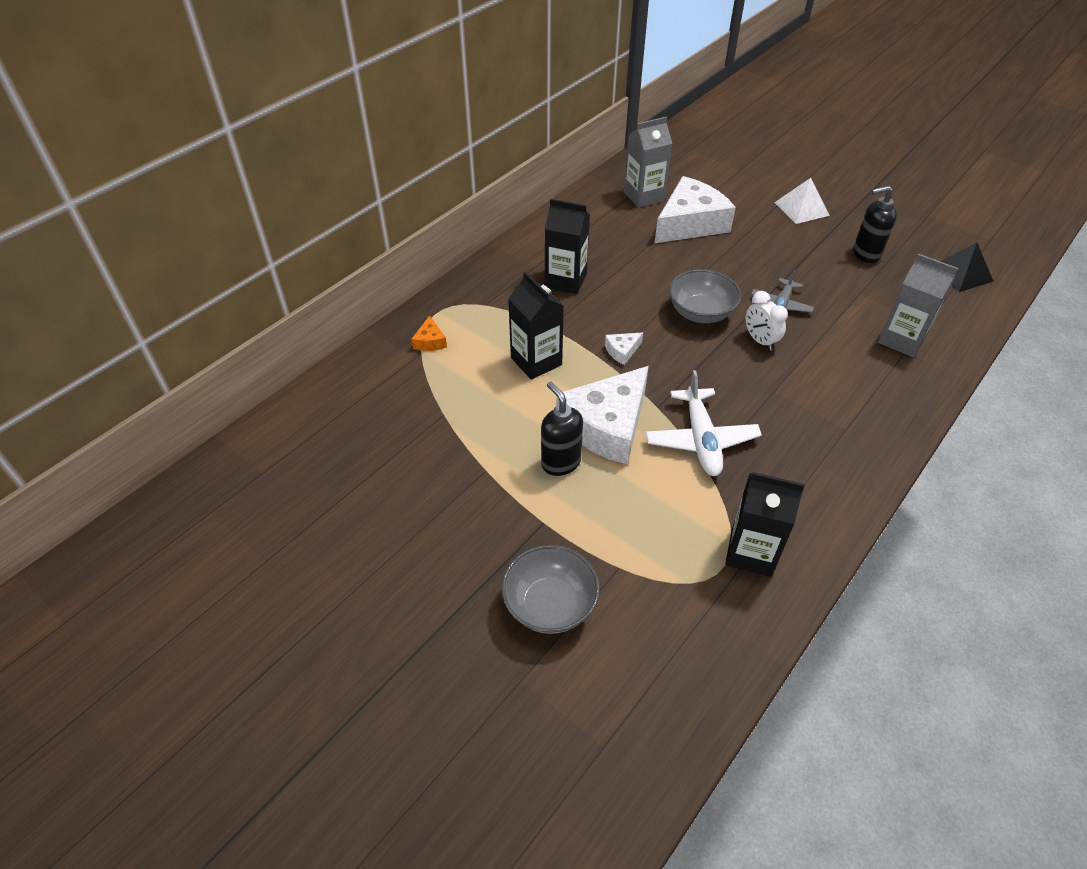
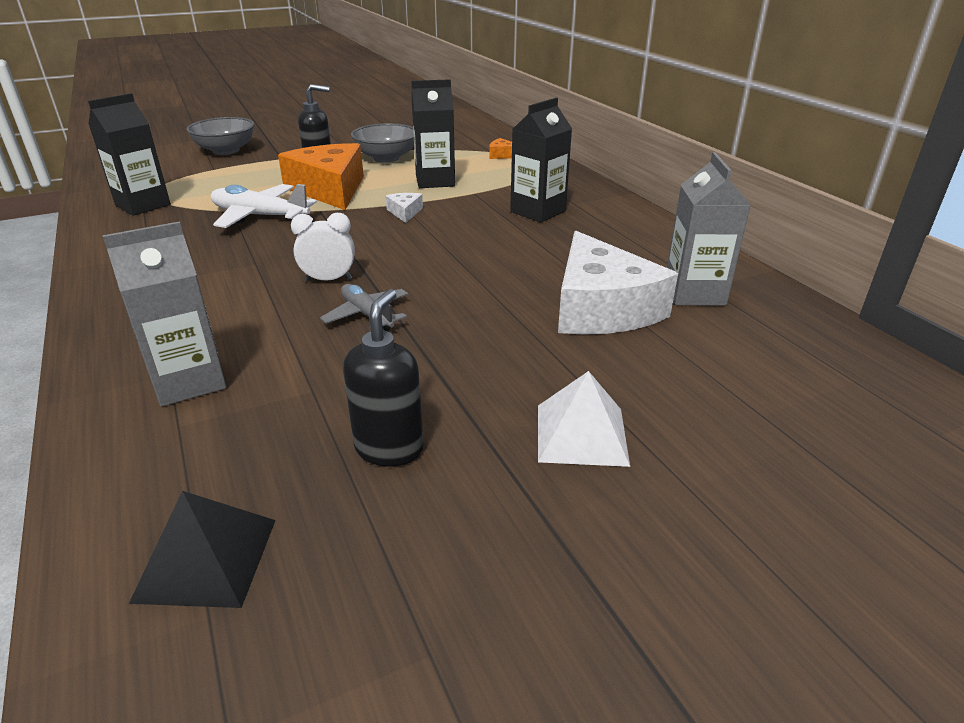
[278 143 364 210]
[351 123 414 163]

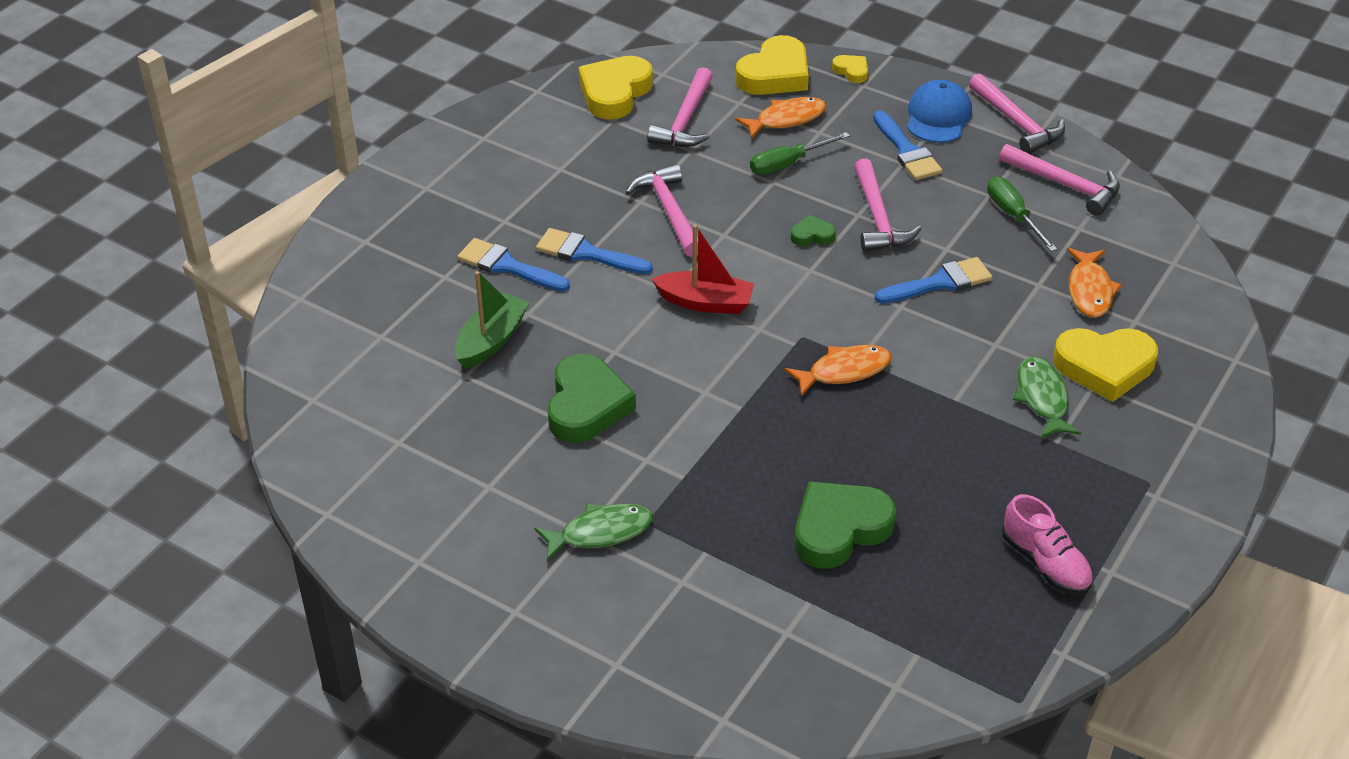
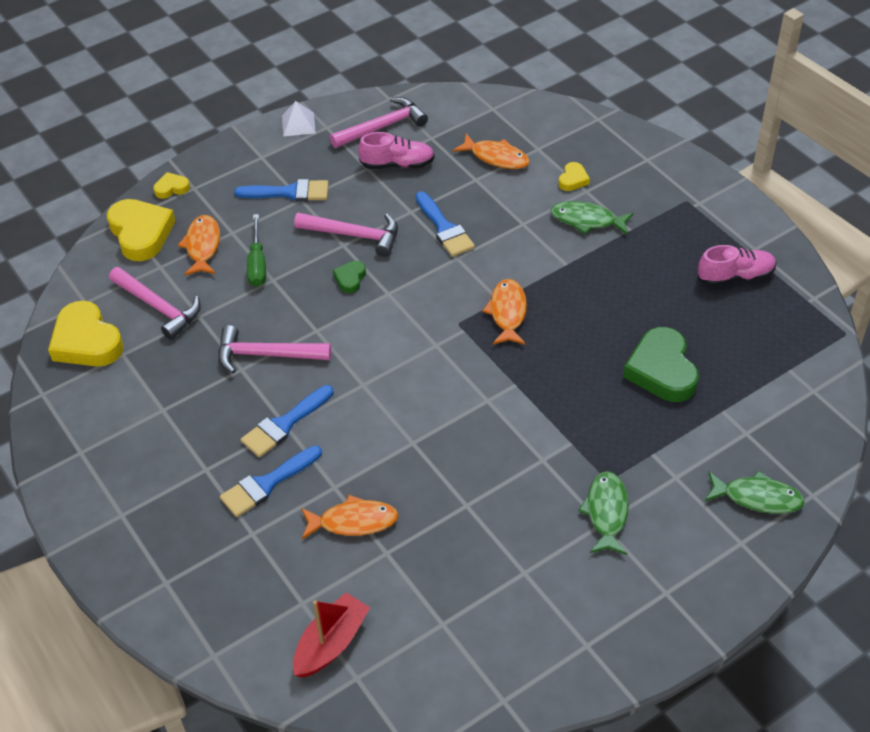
[301 495 399 539]
[547 354 636 443] (first image)
[293 593 370 678]
[415 191 475 257]
[907 80 972 143] (first image)
[282 101 316 136]
[358 132 435 169]
[558 162 590 191]
[705 471 805 514]

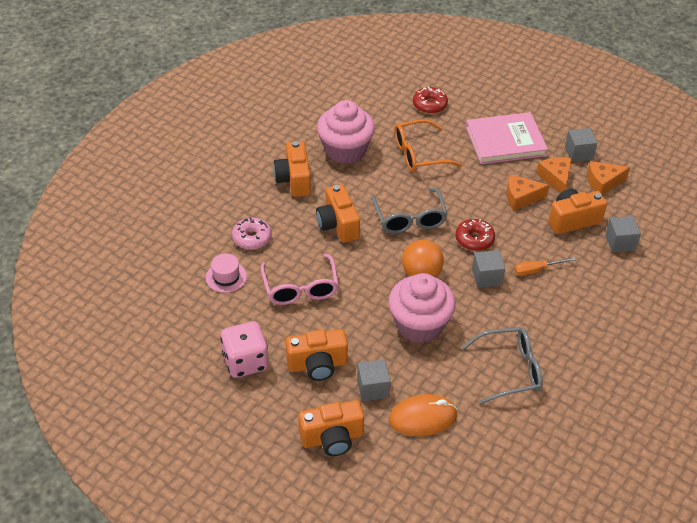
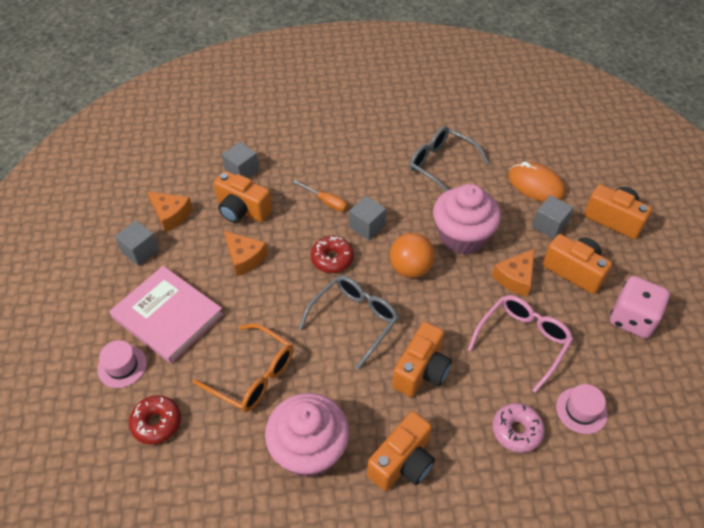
[492 248 535 297]
[97 340 147 388]

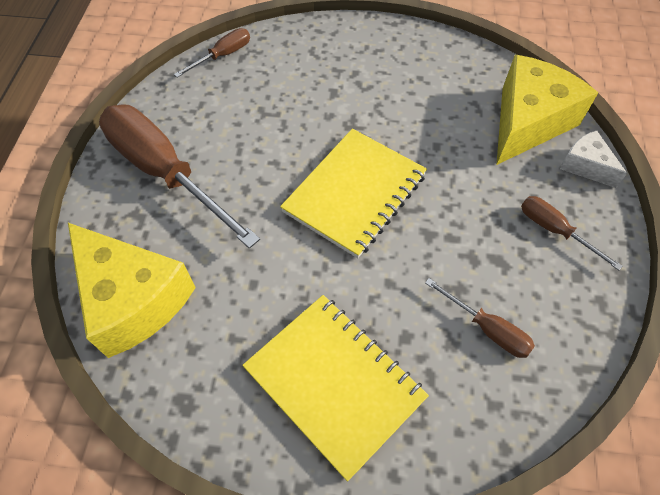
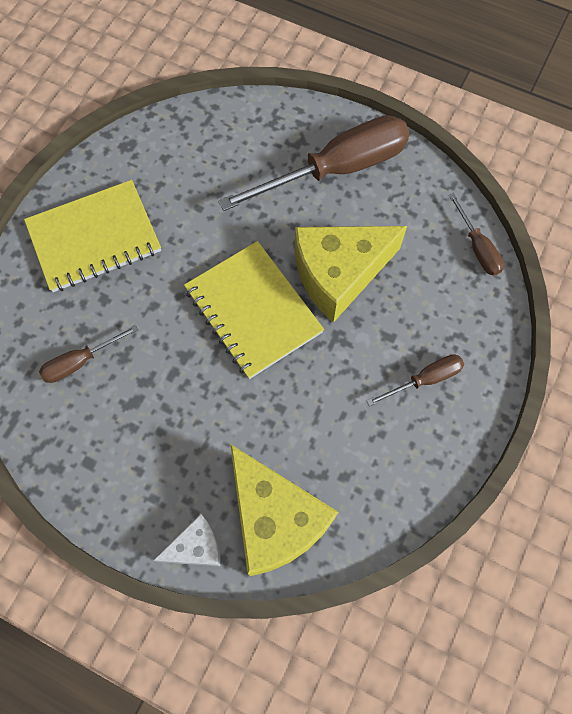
[295 226 407 323]
[367 354 464 406]

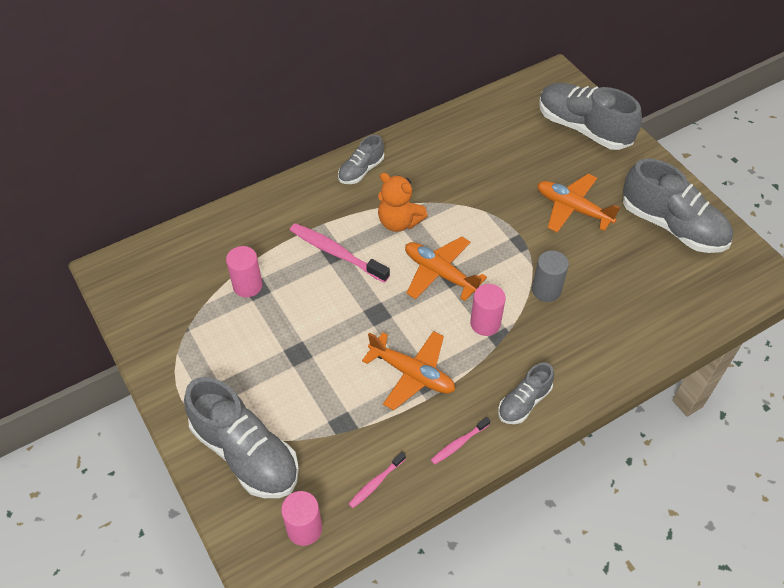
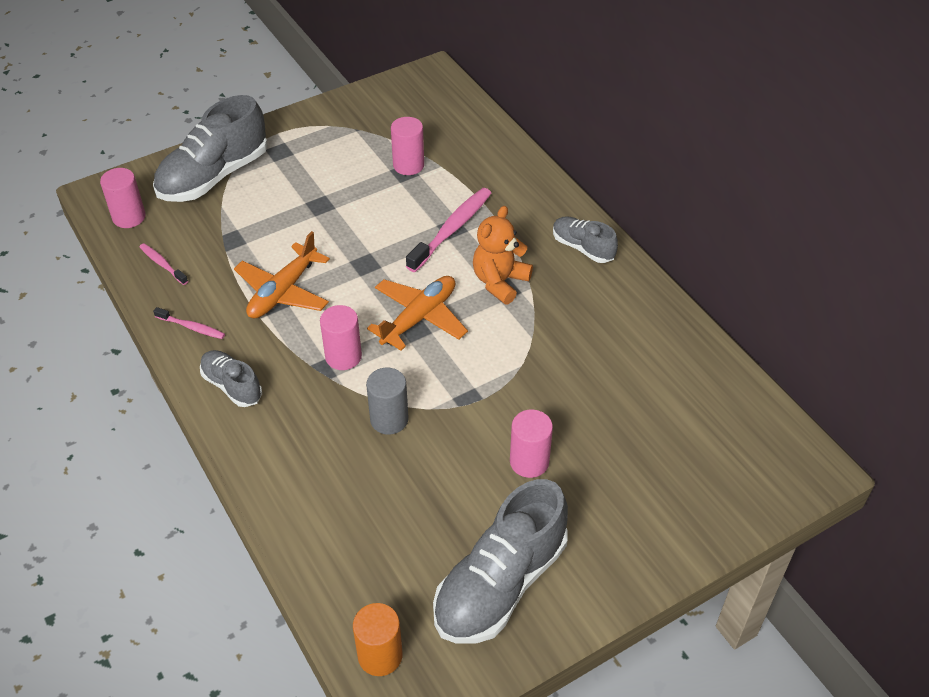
[153 307 225 339]
[510 410 553 478]
[539 83 642 150] (first image)
[353 603 403 676]

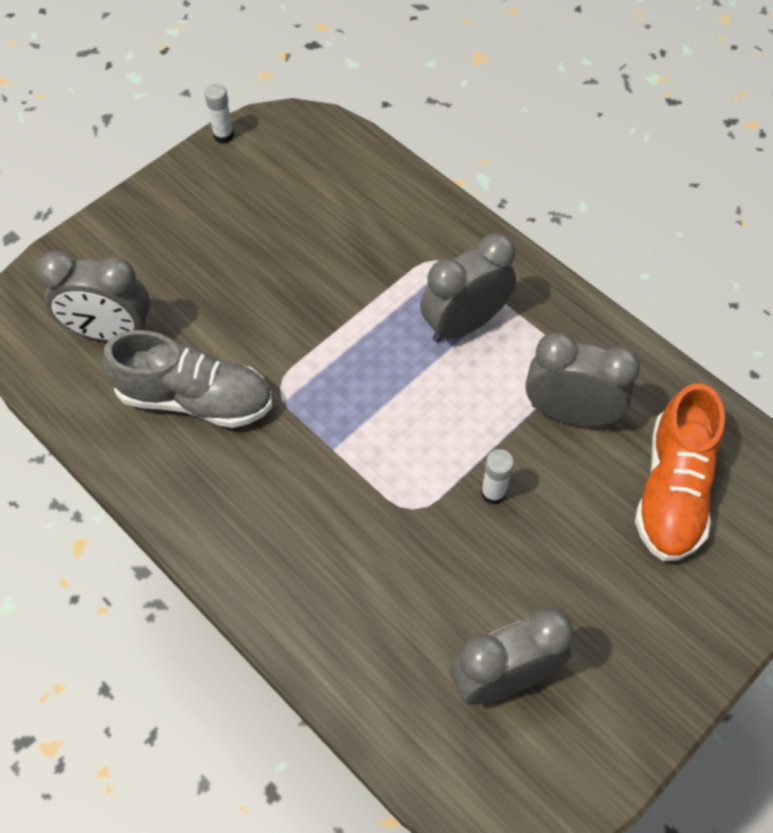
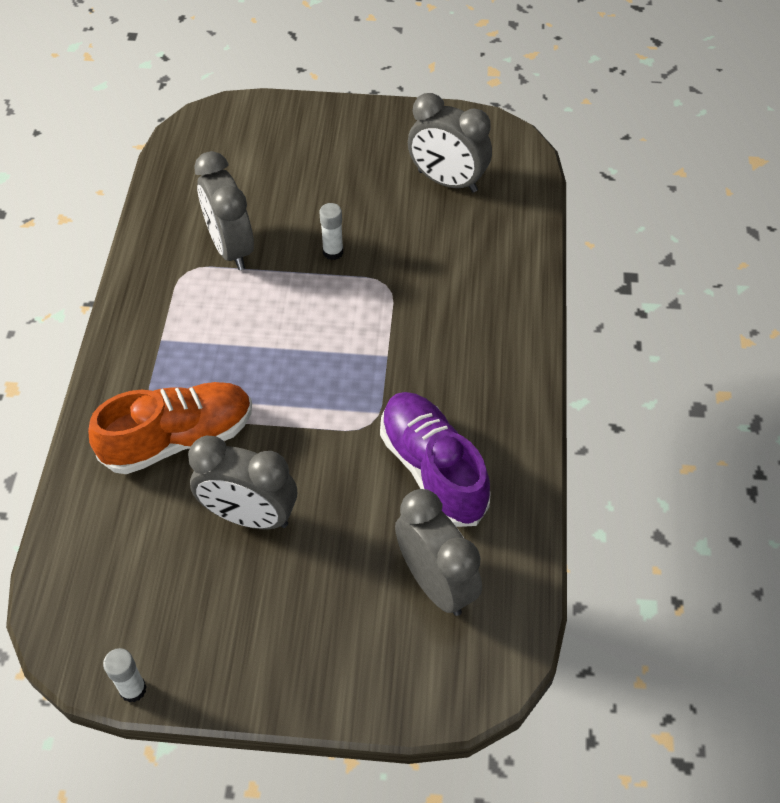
[380 392 491 527]
[188 436 297 529]
[88 382 252 474]

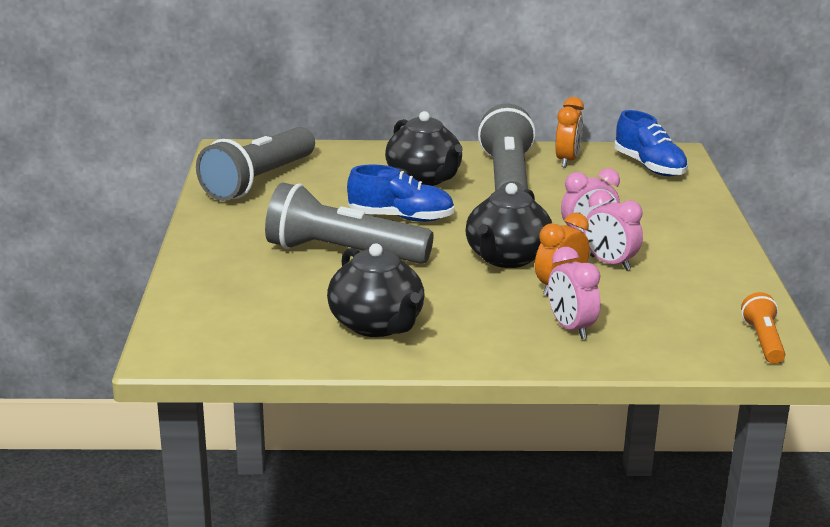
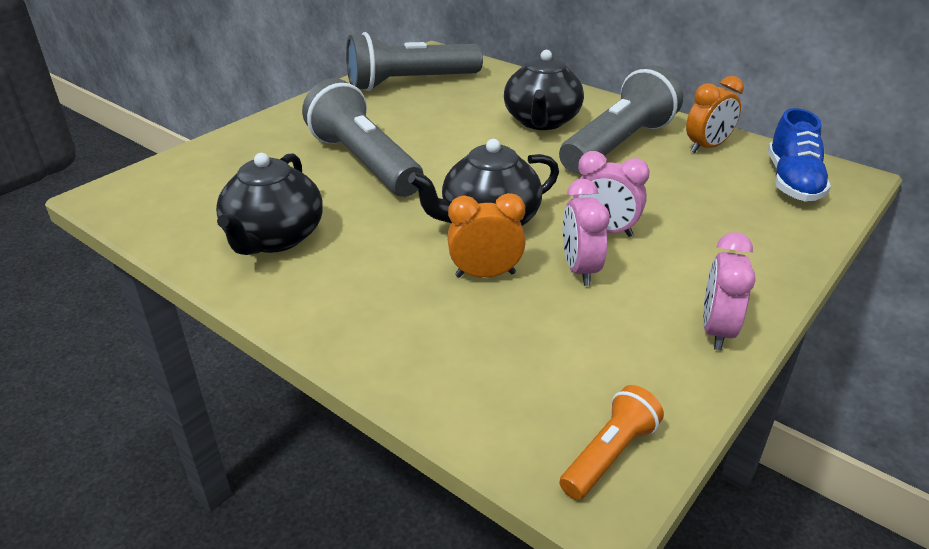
[347 165 455 222] (first image)
[703 232 755 350]

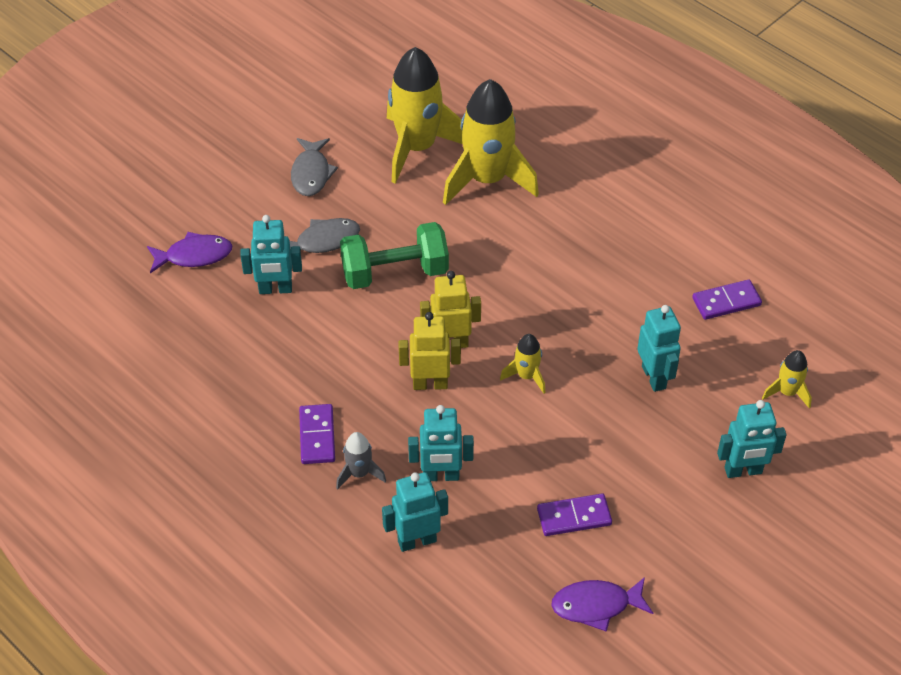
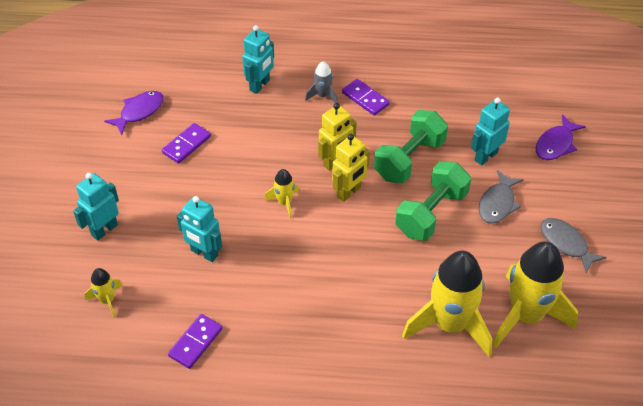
[408 405 474 481] (first image)
[374 110 448 184]

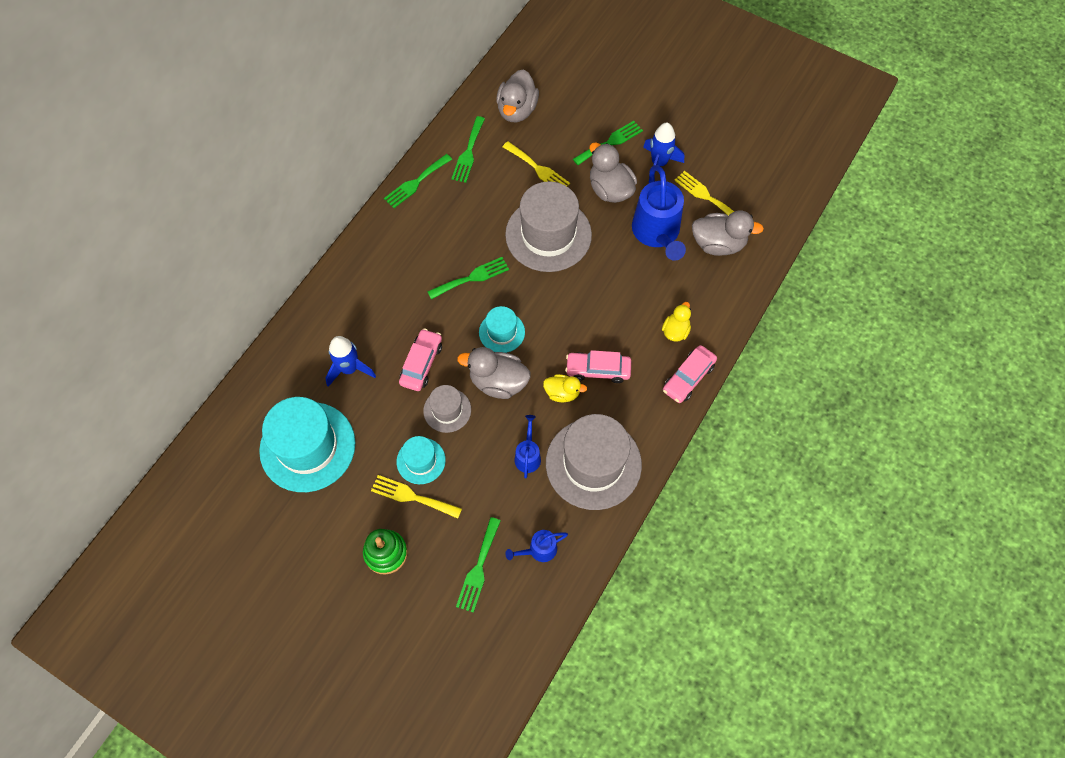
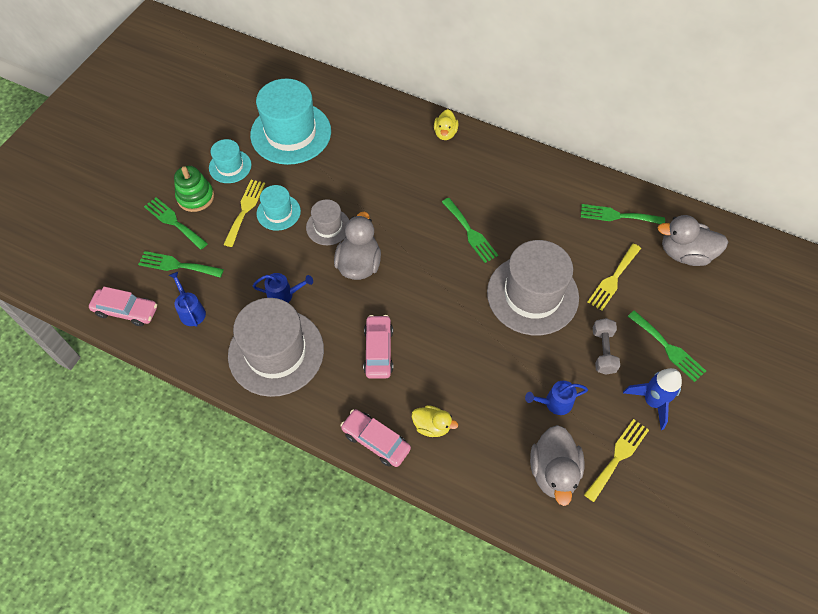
[325 336 376 387] (first image)
[144 197 208 250]
[89 287 157 326]
[209 139 251 183]
[434 109 459 140]
[593 318 620 374]
[525 381 588 415]

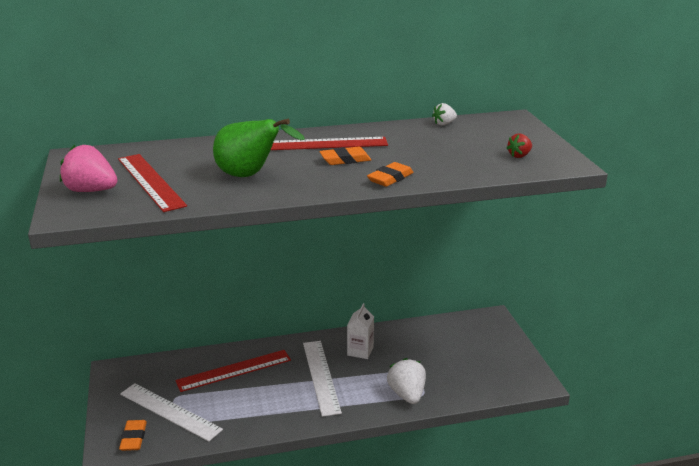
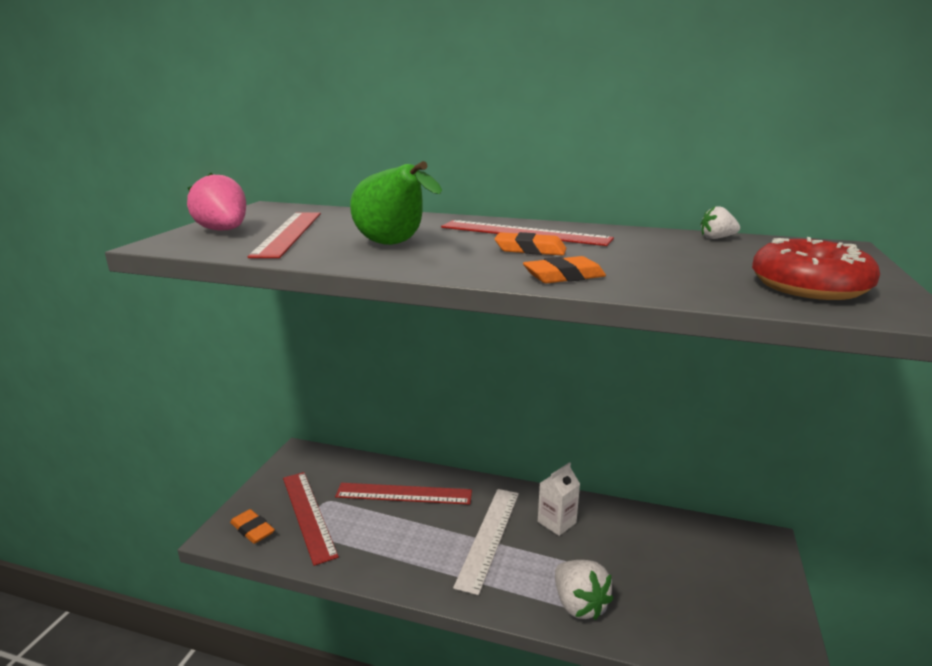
[230 509 275 544]
[283 472 339 566]
[555 560 613 620]
[752 237 880 300]

